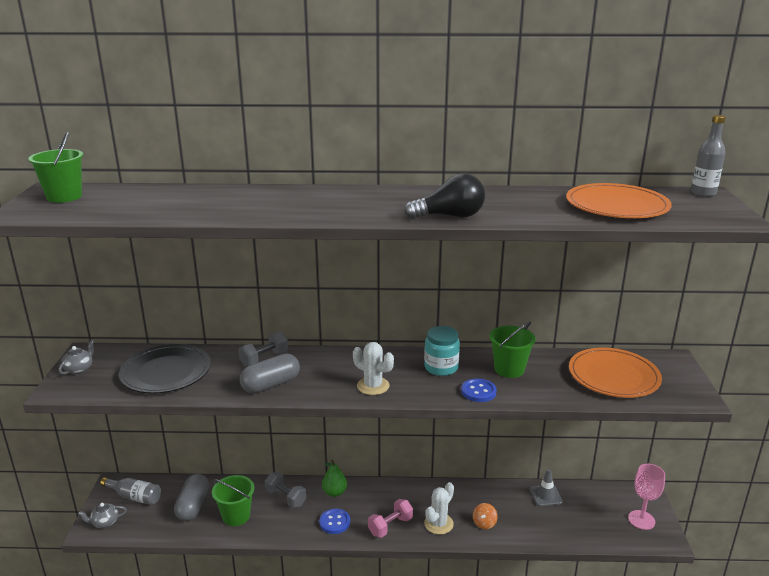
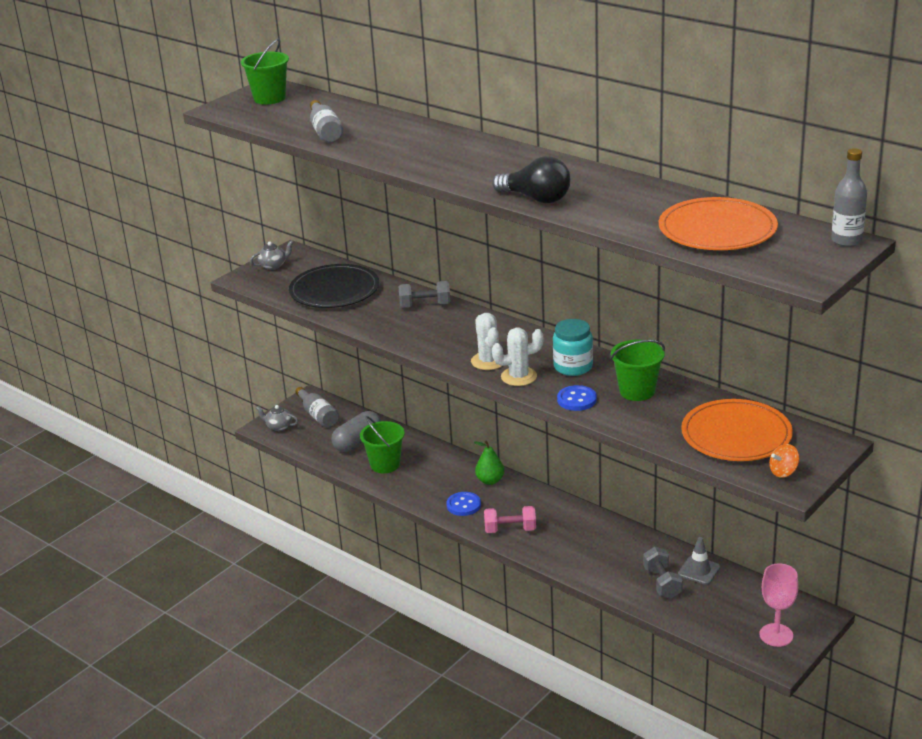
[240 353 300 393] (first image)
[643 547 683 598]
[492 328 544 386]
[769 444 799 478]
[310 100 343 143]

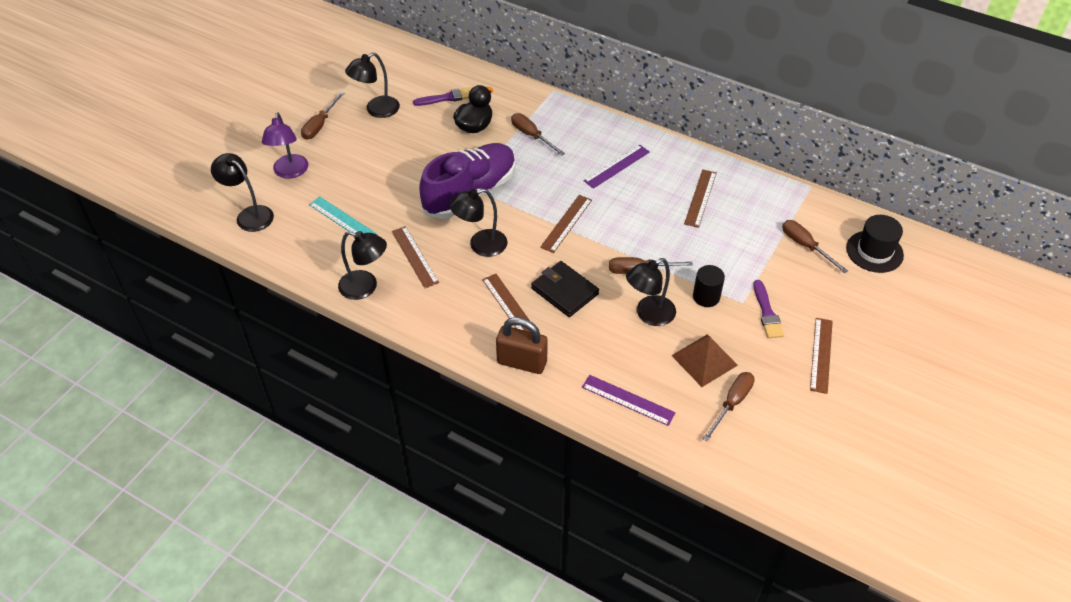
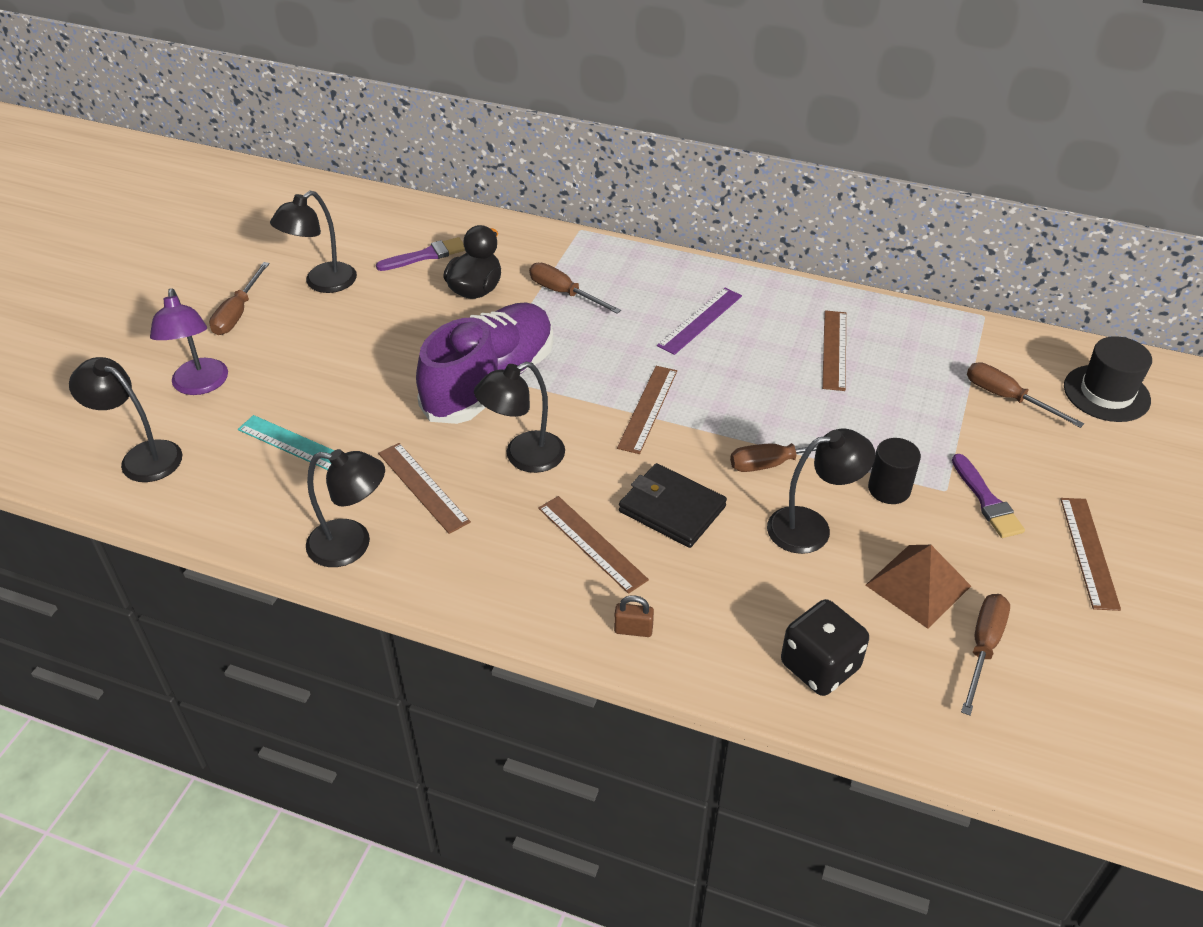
[614 595 654 637]
[781 599 869 696]
[767 429 875 554]

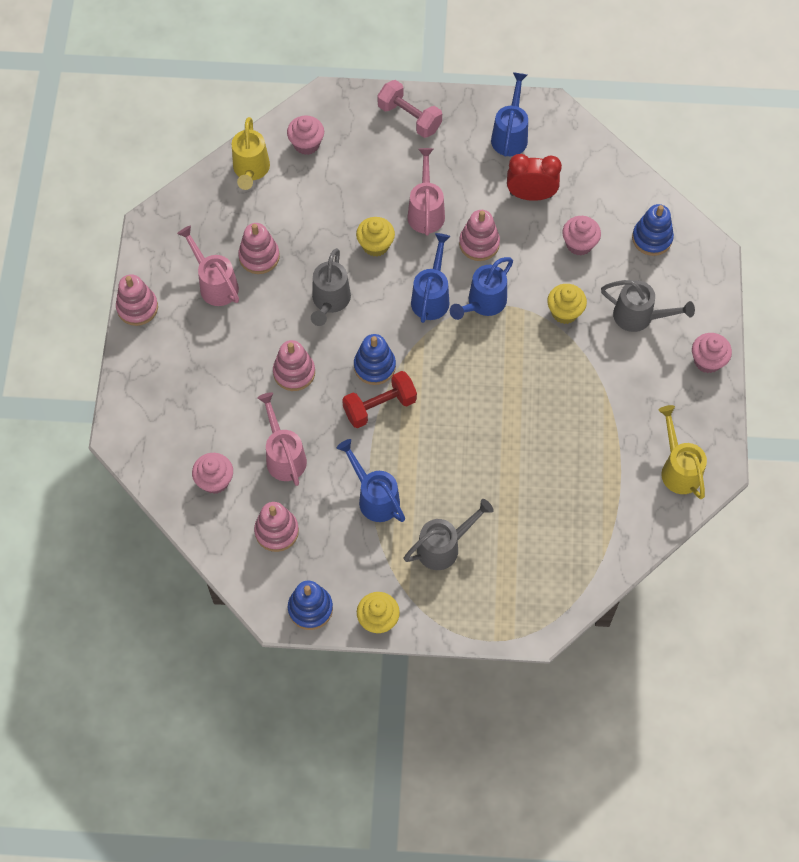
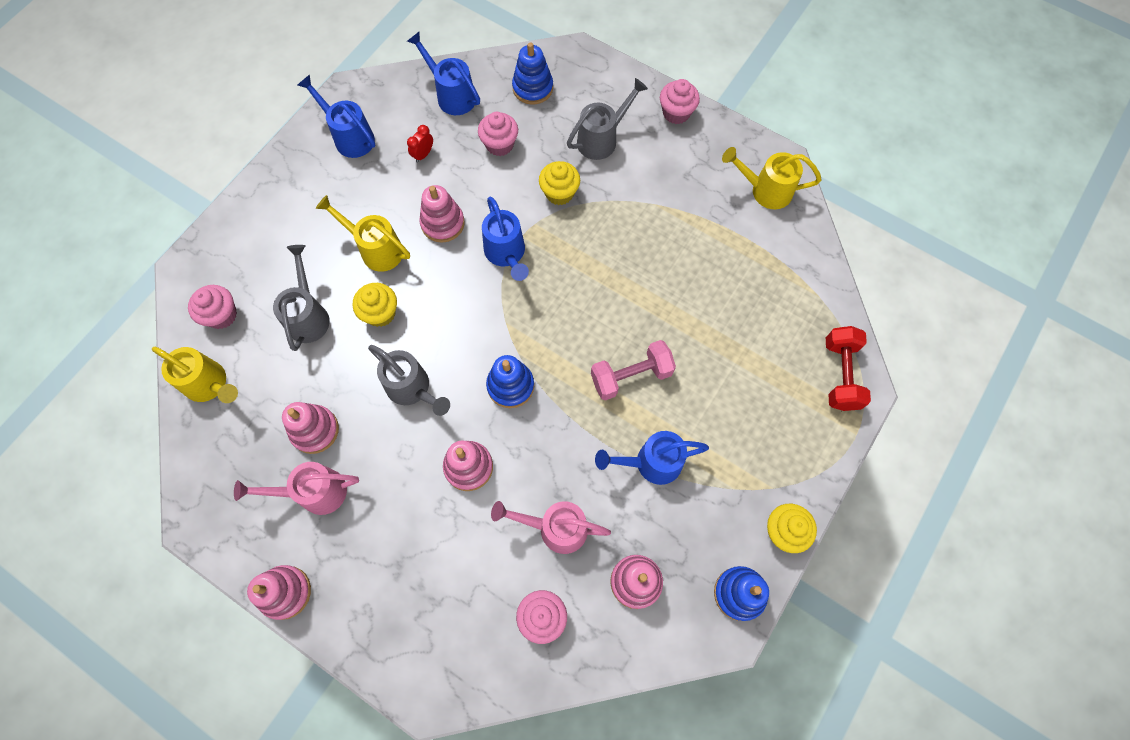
[826 326 871 411]
[591 340 676 400]
[273 245 330 351]
[316 195 410 272]
[407 32 480 115]
[407 125 433 163]

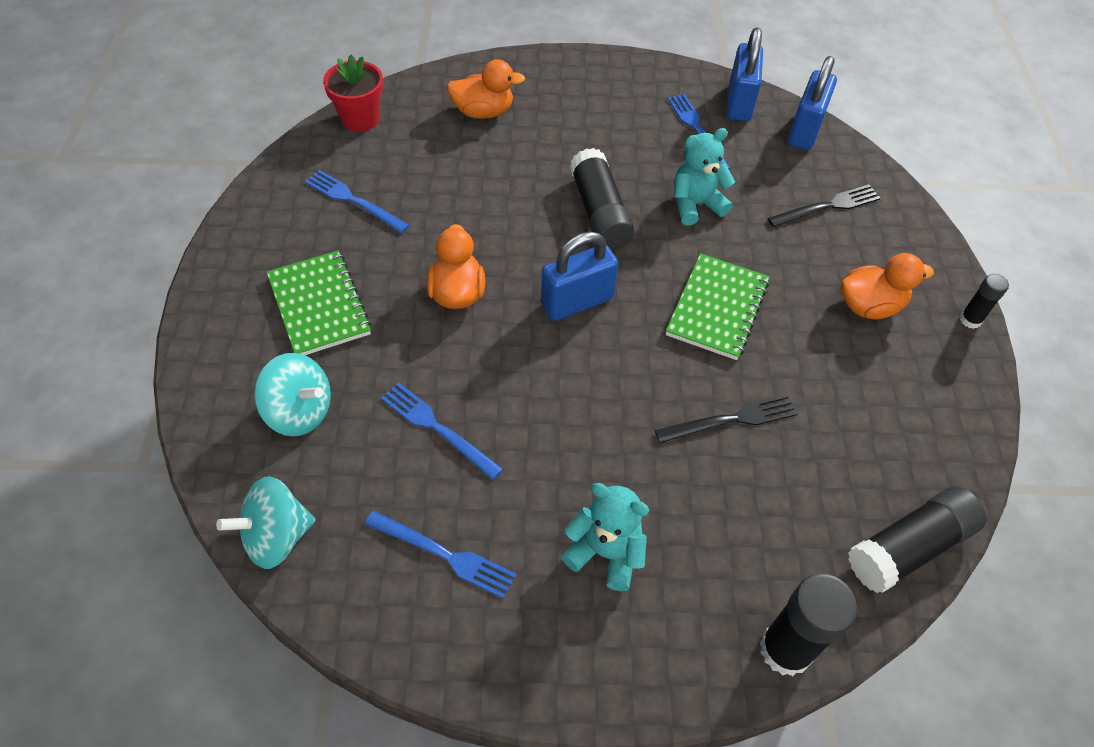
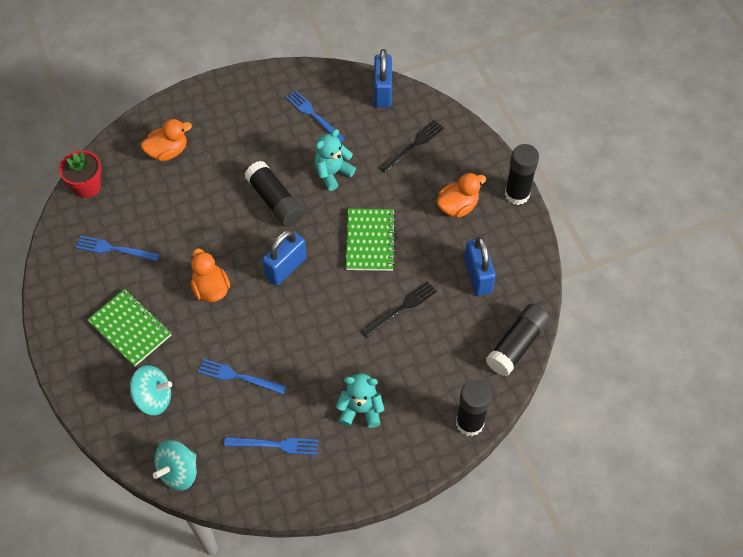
[464 237 496 296]
[505 144 539 205]

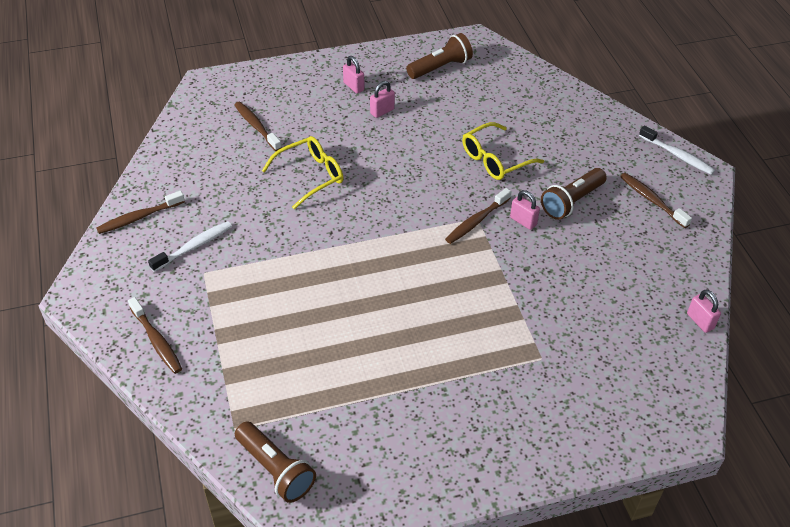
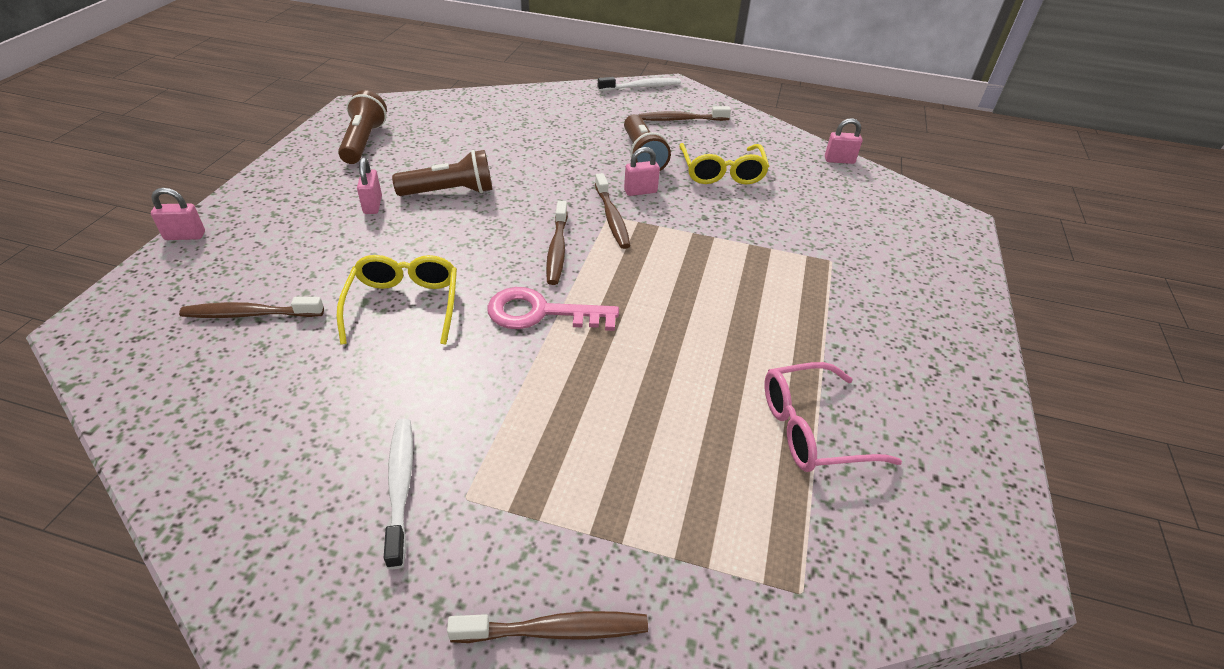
[546 201 568 285]
[392 150 493 196]
[151 188 205 240]
[679 143 770 185]
[487 287 619 331]
[765 362 902 472]

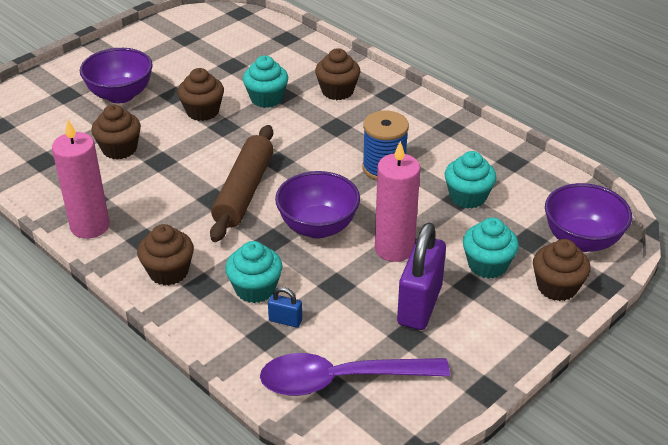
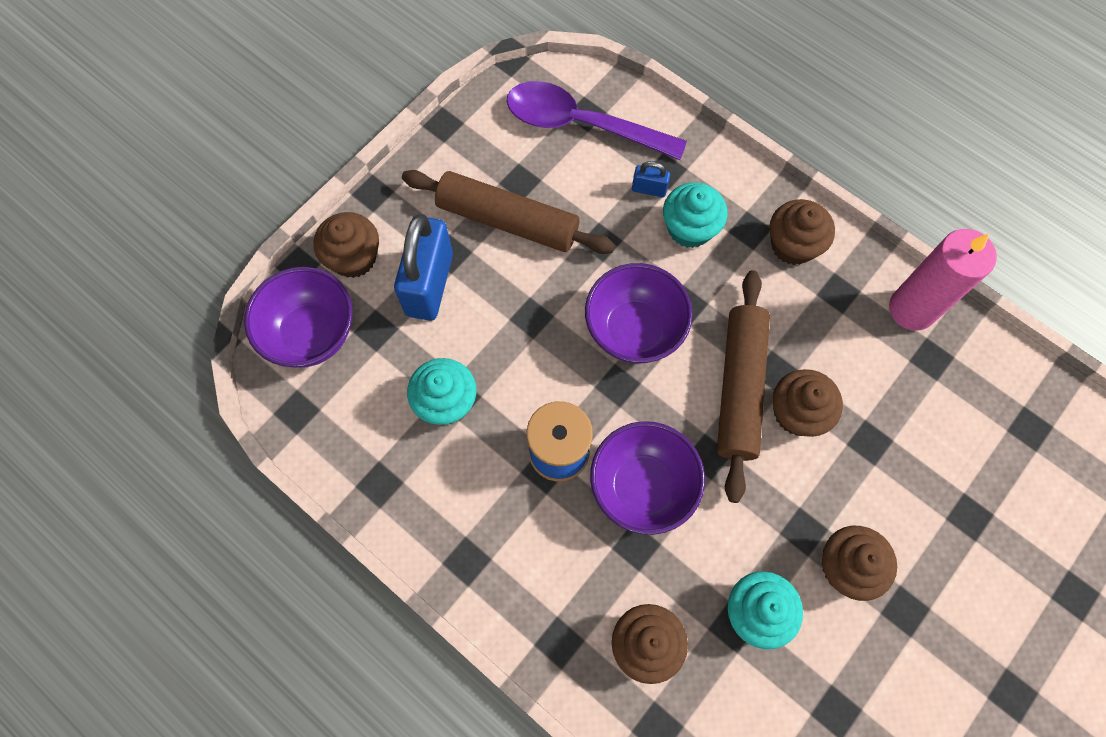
[590 421 705 535]
[773 369 843 437]
[506 81 687 160]
[375 141 420 262] (first image)
[402 170 615 254]
[394 214 453 321]

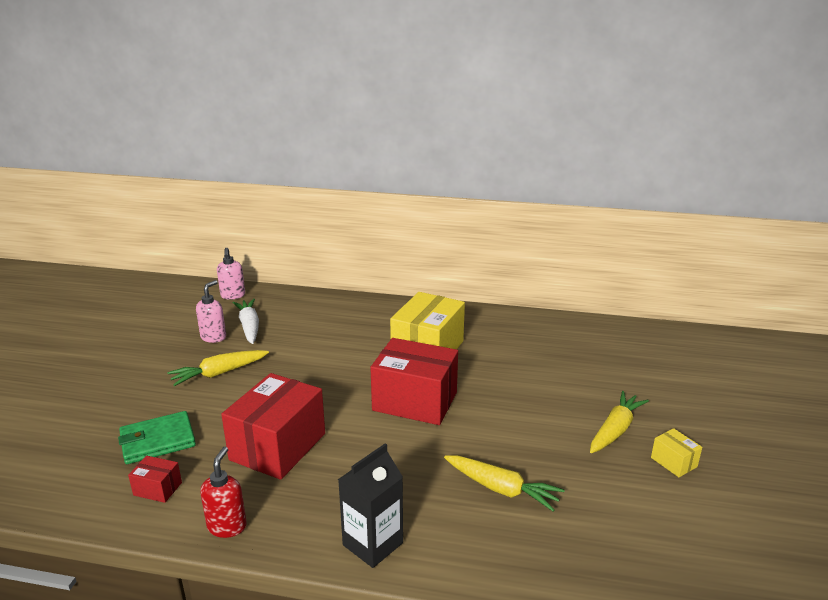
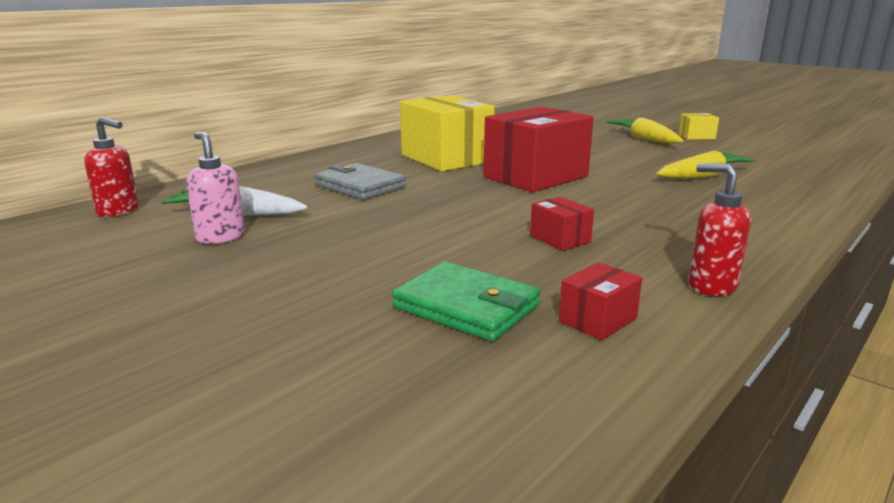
[392 261 540 342]
[167 350 269 386] (first image)
[84 117 139 217]
[530 197 594 251]
[338 444 403 568] (first image)
[314 163 406 200]

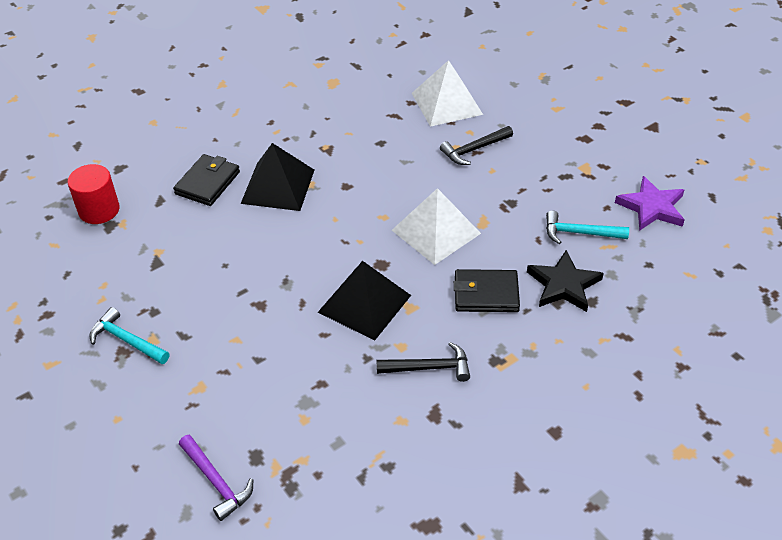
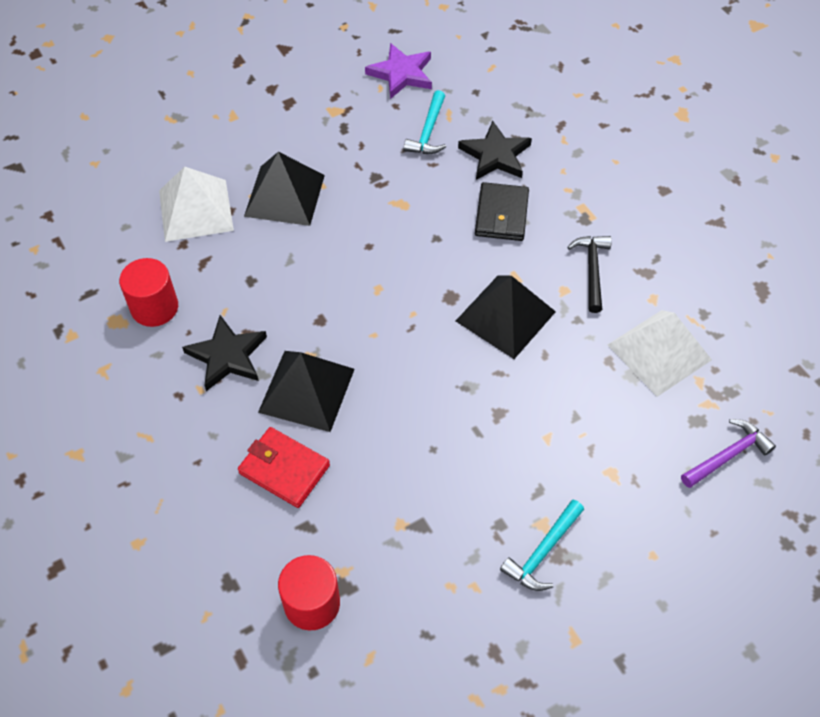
[238 427 330 508]
[608 310 712 397]
[244 152 325 226]
[119 258 178 327]
[182 315 267 391]

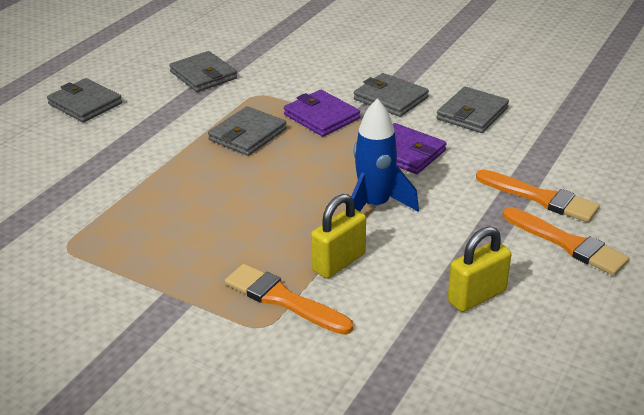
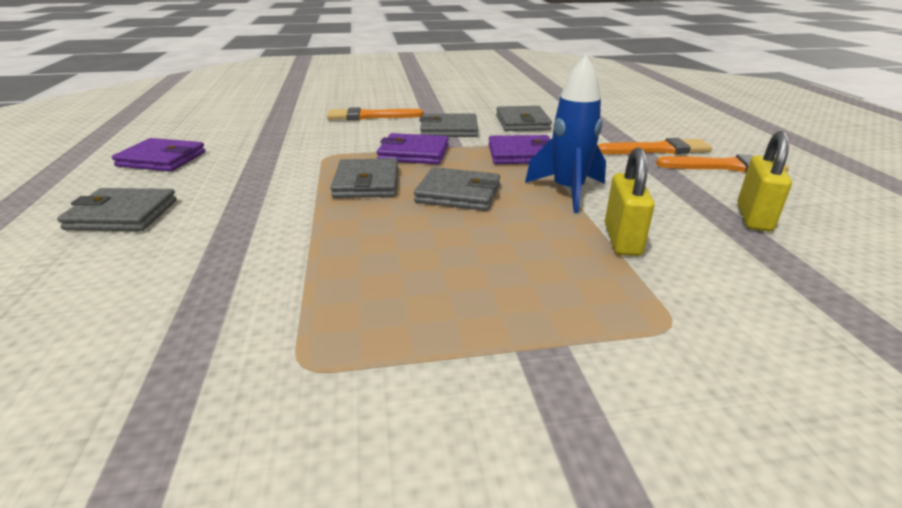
[414 167 500 211]
[327 107 424 120]
[112 138 206 172]

